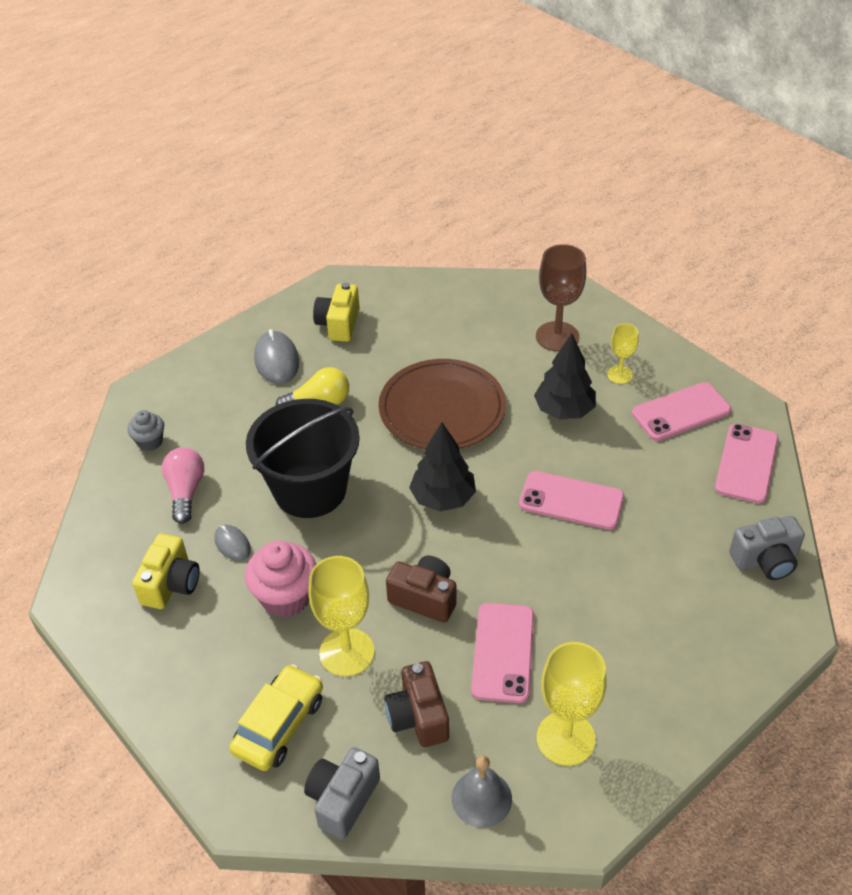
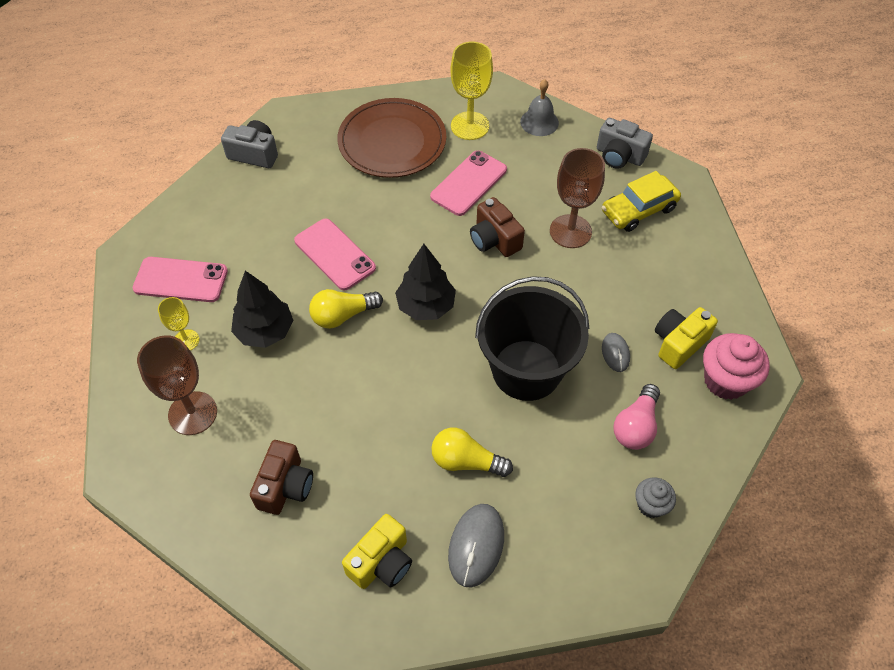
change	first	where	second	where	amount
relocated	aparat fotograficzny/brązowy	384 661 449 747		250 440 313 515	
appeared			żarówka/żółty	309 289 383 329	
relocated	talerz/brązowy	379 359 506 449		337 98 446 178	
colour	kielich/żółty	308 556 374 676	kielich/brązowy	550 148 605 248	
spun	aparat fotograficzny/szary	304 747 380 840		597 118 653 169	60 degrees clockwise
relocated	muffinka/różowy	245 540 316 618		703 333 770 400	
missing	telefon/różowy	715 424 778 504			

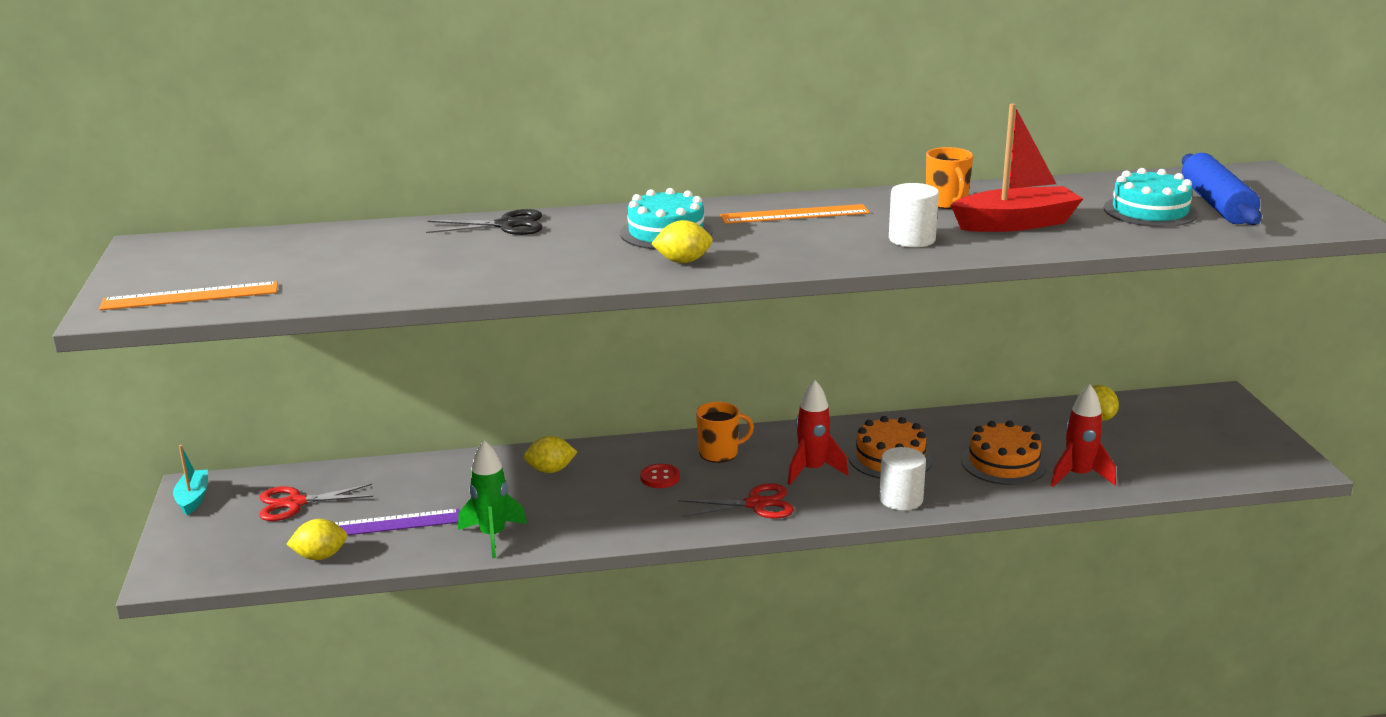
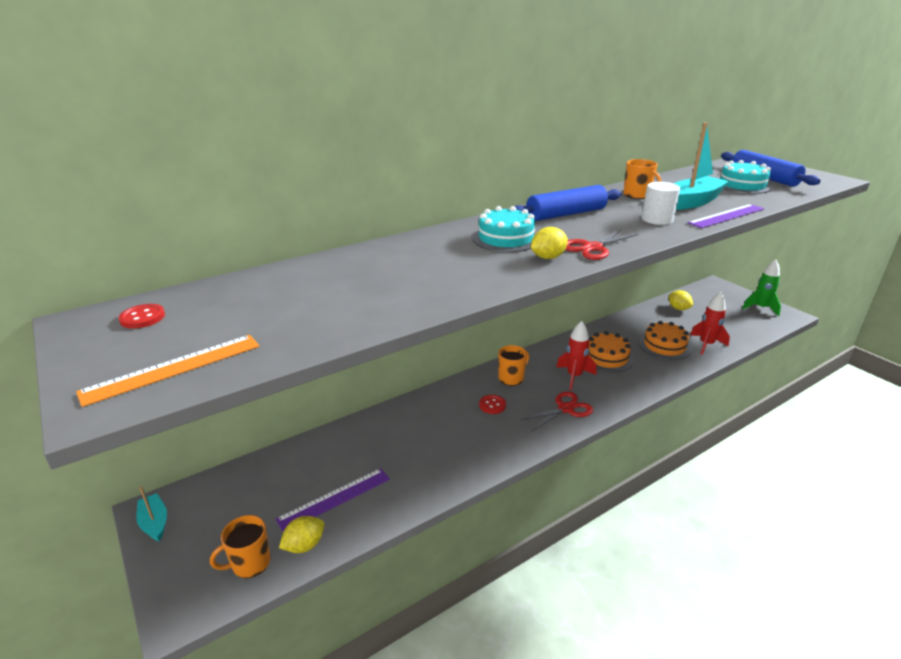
change	first	where	second	where	amount
appeared			guzik/czerwony	119 304 165 329	
appeared			kubek/pomarańczowy	210 515 271 578	
exchanged	linijka/pomarańczowy	720 204 870 224	wałek do ciasta/niebieski	514 185 622 221	
relocated	nożyczki/czerwony	259 484 373 521		565 230 638 260	
colour	łódka/czerwony	951 103 1083 232	łódka/turkusowy	674 122 729 210	
appeared			linijka/fioletowy	687 204 765 228	
relocated	rakieta/zielony	458 440 527 558		742 260 781 316	
missing	nożyczki/czarny	426 209 542 235			
missing	cytryna/żółty	524 436 577 473			
missing	walec/biały	879 447 926 510			

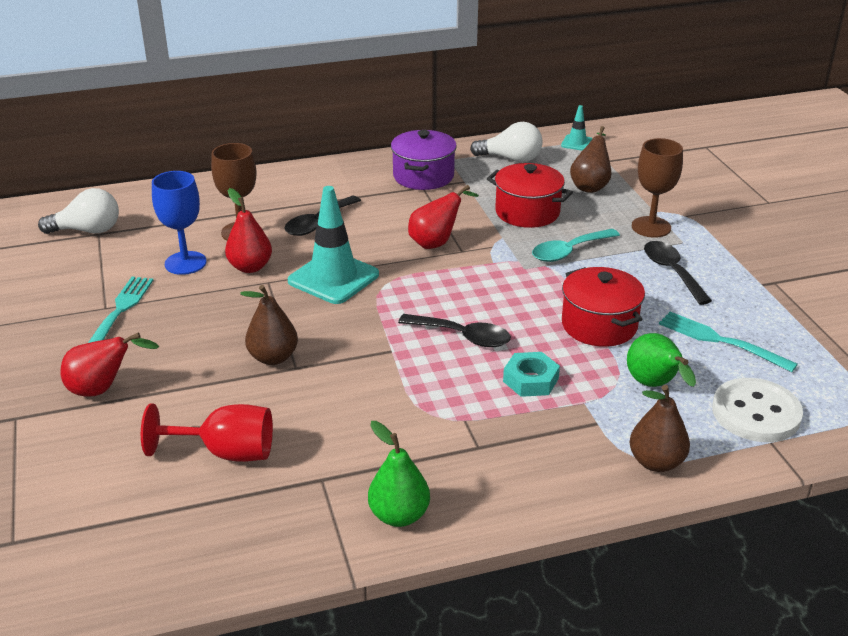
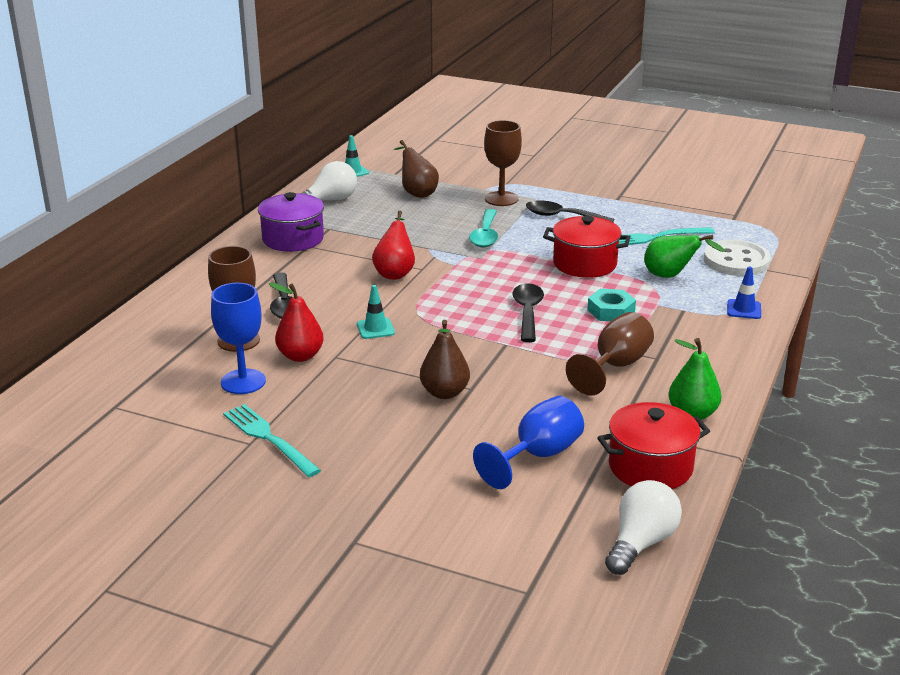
change	first	where	second	where	amount
size	pachołek/turkusowy	288 186 379 304		357 285 395 339	x0.49
colour	kielich/czerwony	141 403 273 462	kielich/niebieski	473 396 584 489	
spun	łyżka/czarny	398 314 511 347		512 283 544 342	60 degrees counterclockwise
appeared			kielich/brązowy	566 312 654 395	
relocated	garnek/czerwony	487 163 573 228		597 402 710 489	
relocated	żarówka/biały	38 188 119 234		605 480 682 575	
exchanged	gruszka/brązowy	629 385 690 472	pachołek/niebieski	727 266 761 319	
missing	gruszka/czerwony	61 332 159 397			

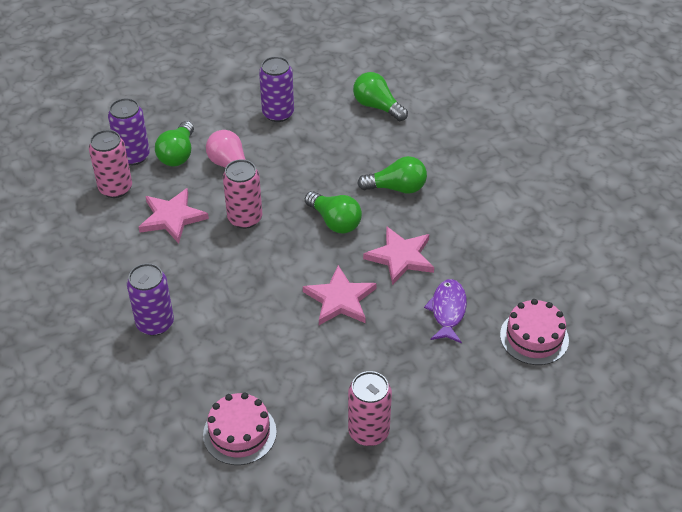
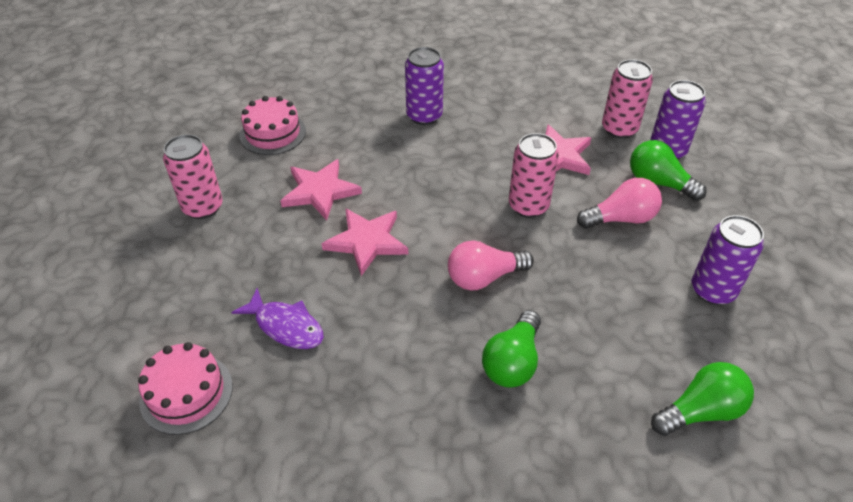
change	first	where	second	where	amount
relocated	gwiazda/różowy	363 227 434 285		280 159 362 221	
colour	żarówka/zielony	305 191 362 233	żarówka/różowy	448 241 534 290	

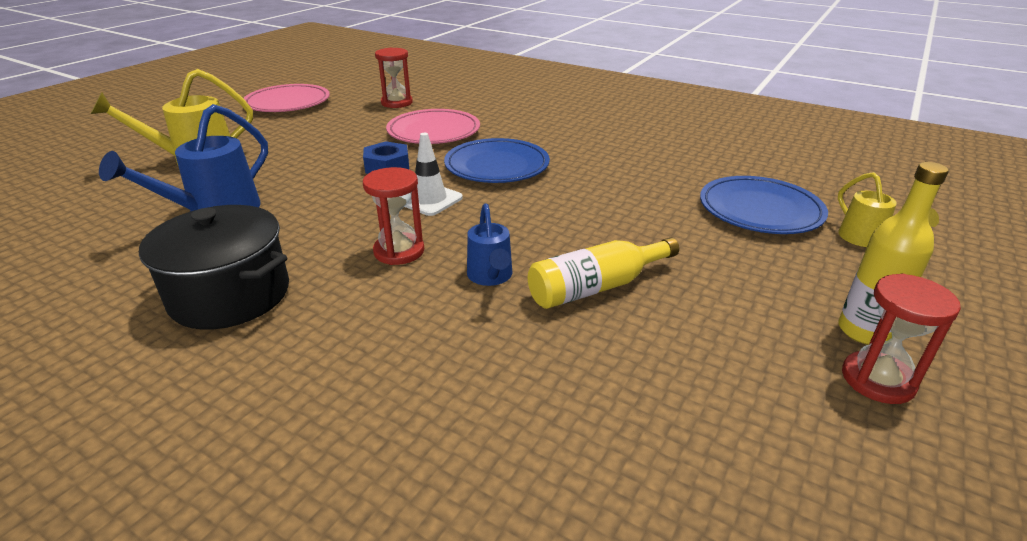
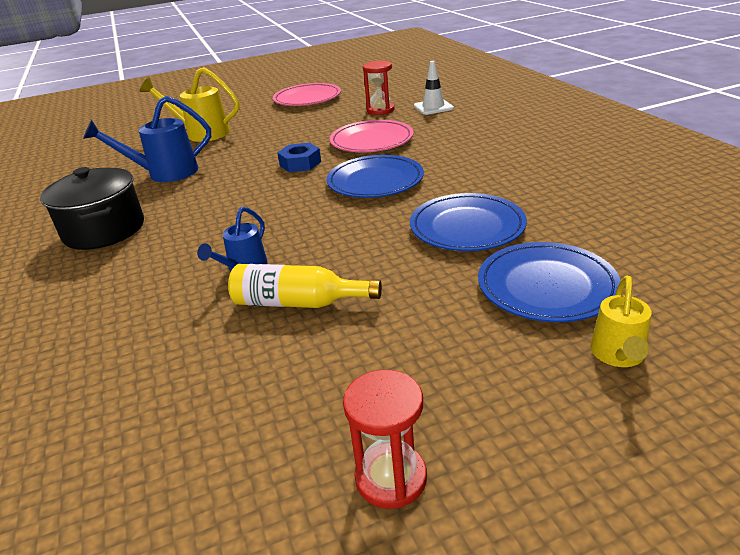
change	first	where	second	where	amount
appeared			talerz/niebieski	410 193 527 251	
relocated	pachołek/biały	405 133 463 216		414 61 454 115	
missing	klepsydra/czerwony	363 167 424 265			
missing	butelka/żółty	838 162 949 345			

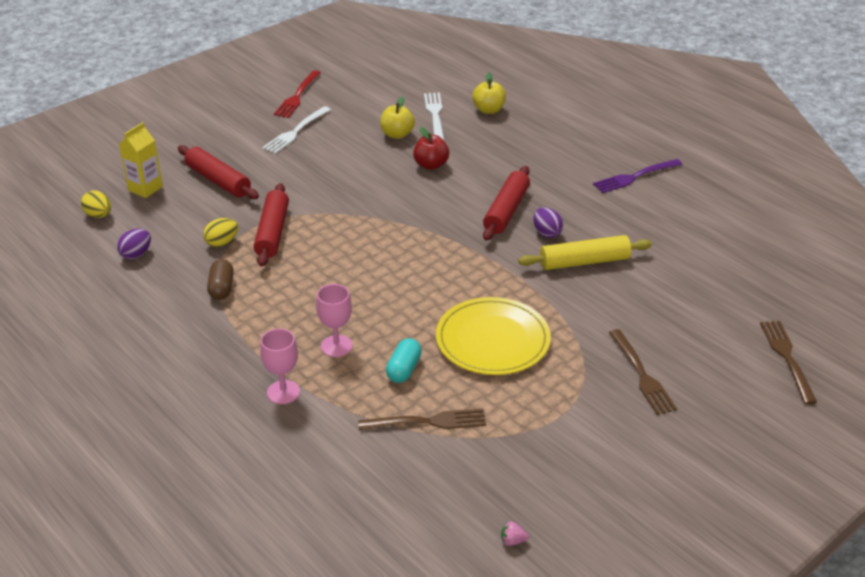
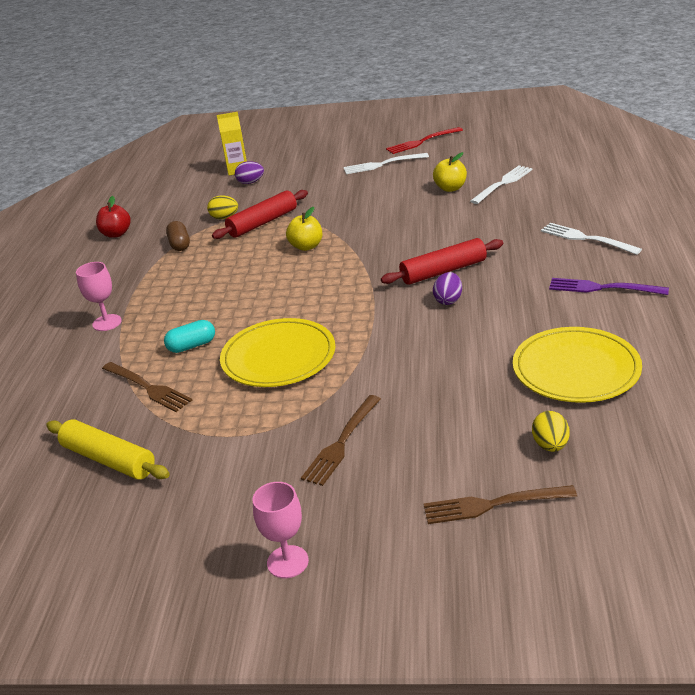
change	first	where	second	where	amount
relocated	wałek do ciasta/żółty	518 235 652 270		46 419 170 480	
relocated	jabłko/czerwony	413 127 449 170		96 196 131 238	
spun	kapsułka/brązowy	207 259 234 300		166 221 190 251	60 degrees counterclockwise
relocated	jajko/fioletowy	117 229 151 259		235 161 264 184	
relocated	kielich/różowy	316 284 352 357		253 482 309 578	
relocated	jabłko/żółty	472 72 506 114		286 207 322 251	
spun	widelec/brązowy	760 321 817 404		424 485 577 524	135 degrees counterclockwise
appeared			talerz/żółty	513 327 642 403	
relocated	jajko/żółty	81 190 111 218		532 411 569 452	
appeared			widelec/biały	541 223 642 255	
missing	wałek do ciasta/czerwony	178 145 259 199			
missing	truskawka/różowy	501 521 529 546			

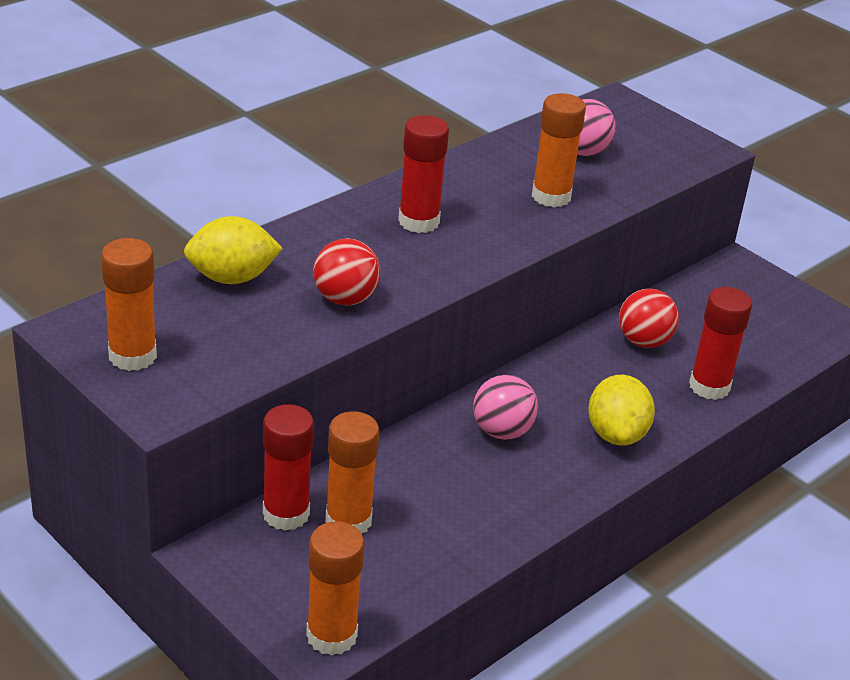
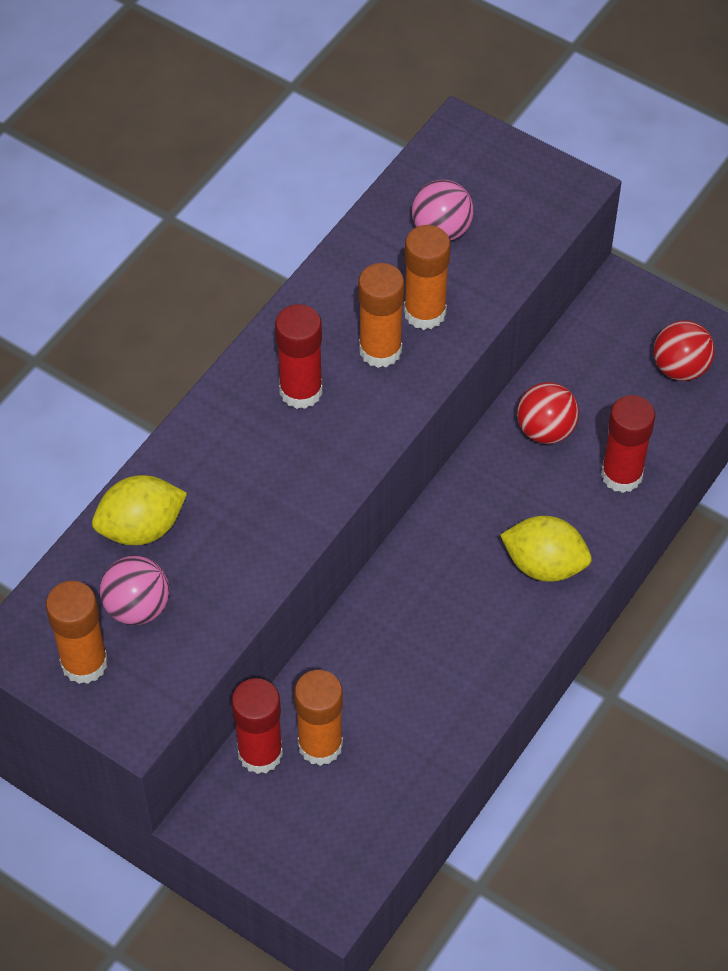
change	first	where	second	where	amount
relocated	piłka/różowy	473 375 538 440		100 556 170 625	
relocated	klej w sztyfcie/pomarańczowy	306 521 365 656		358 263 404 368	
spun	cytryna/żółty	588 375 655 446		500 516 592 582	60 degrees counterclockwise
relocated	piłka/czerwony	313 238 380 306		654 320 715 381	

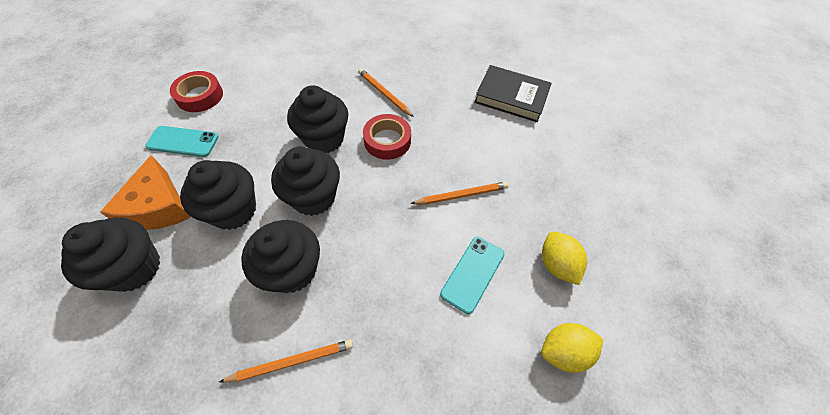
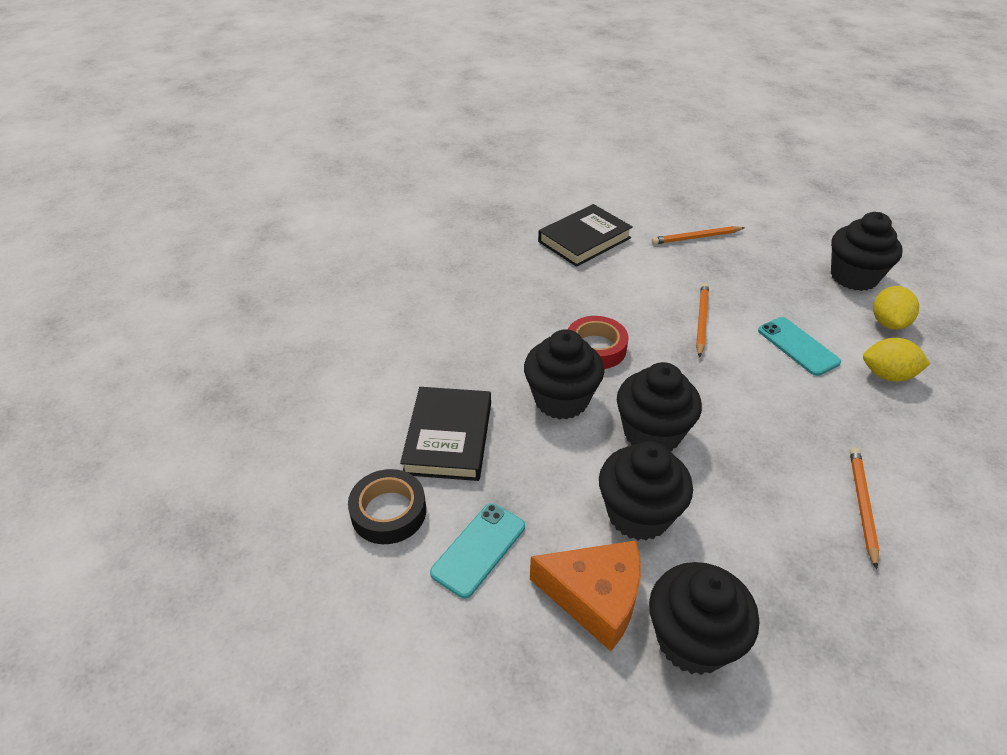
change	first	where	second	where	amount
colour	taśma klejąca/czerwony	170 71 223 112	taśma klejąca/czarny	348 469 426 544	
appeared			książka/czarny	400 387 491 481	
relocated	ołówek/pomarańczowy	358 68 414 117		652 226 745 244	
relocated	muffinka/czarny	241 220 320 293		831 212 903 291	
relocated	cytryna/żółty	542 232 587 285		863 338 930 382	

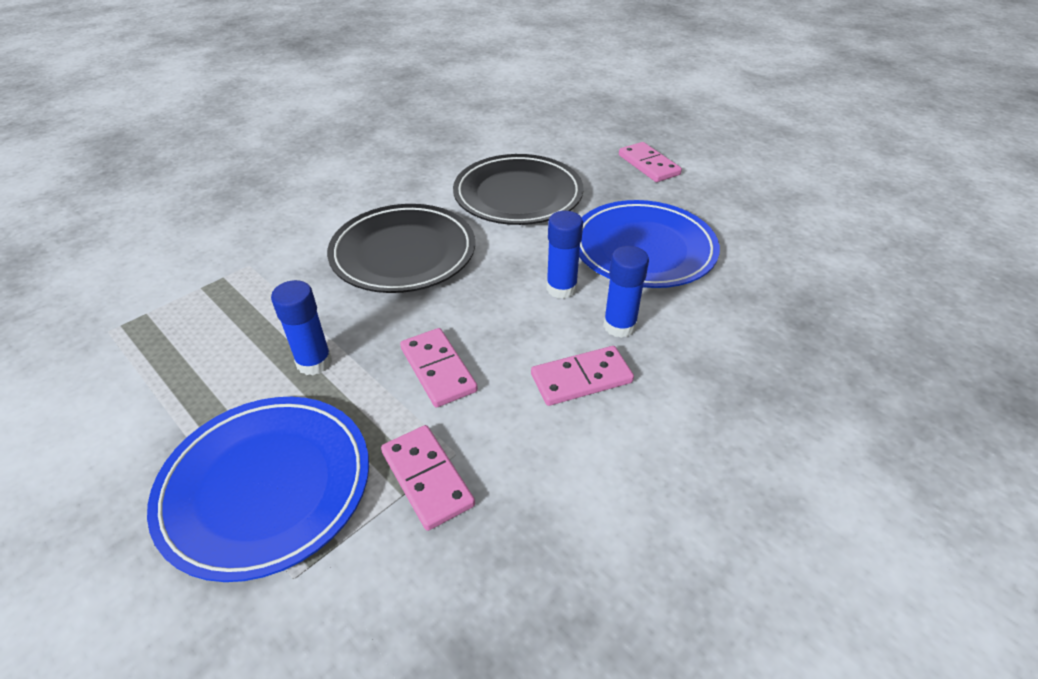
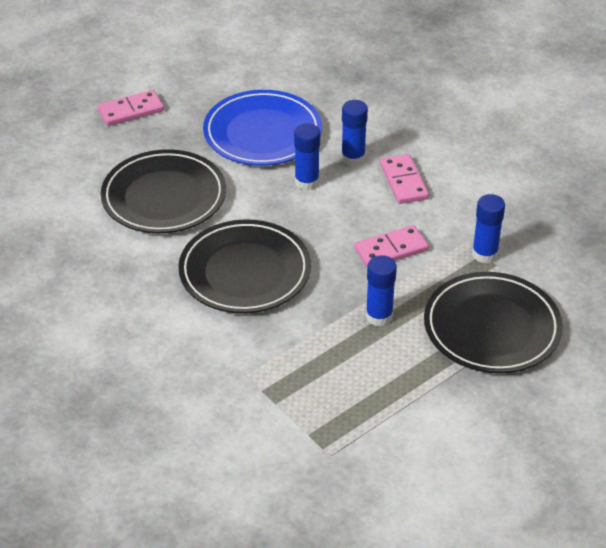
change	first	where	second	where	amount
colour	talerz/niebieski	147 397 369 582	talerz/czarny	424 272 563 373	
exchanged	kostka domina/różowy	381 425 475 531	klej w sztyfcie/niebieski	472 194 505 263	

